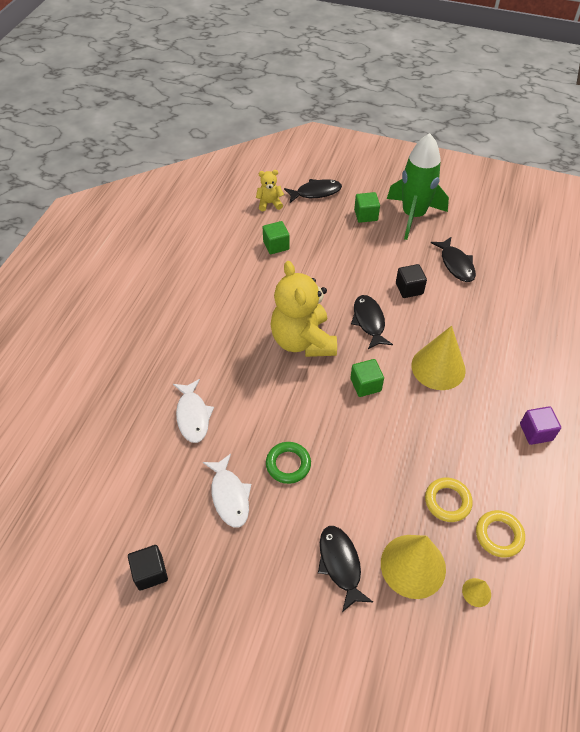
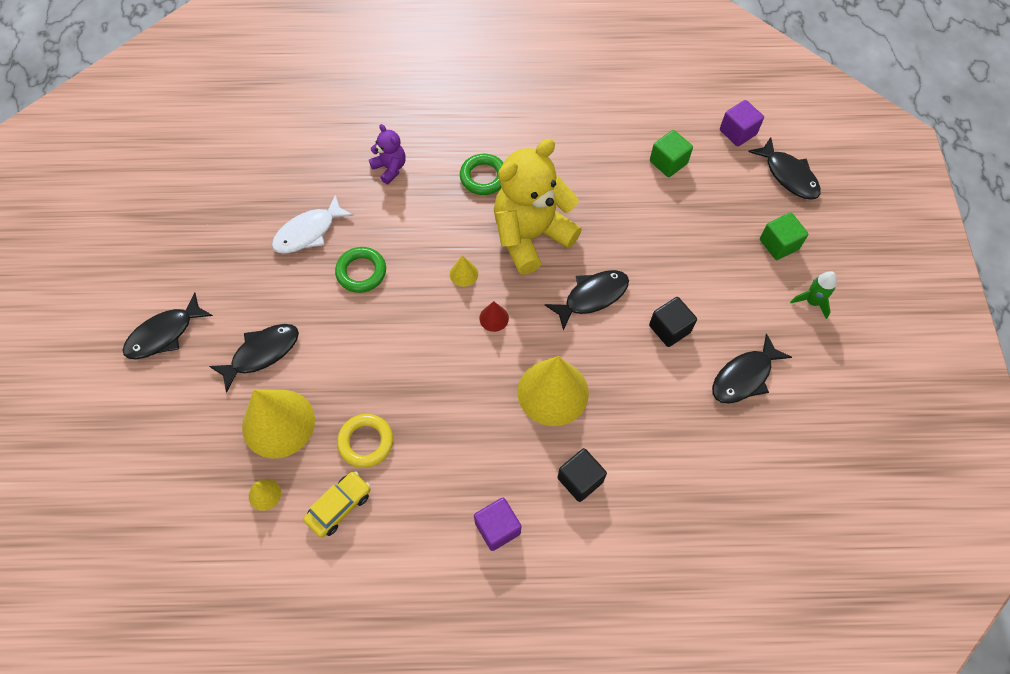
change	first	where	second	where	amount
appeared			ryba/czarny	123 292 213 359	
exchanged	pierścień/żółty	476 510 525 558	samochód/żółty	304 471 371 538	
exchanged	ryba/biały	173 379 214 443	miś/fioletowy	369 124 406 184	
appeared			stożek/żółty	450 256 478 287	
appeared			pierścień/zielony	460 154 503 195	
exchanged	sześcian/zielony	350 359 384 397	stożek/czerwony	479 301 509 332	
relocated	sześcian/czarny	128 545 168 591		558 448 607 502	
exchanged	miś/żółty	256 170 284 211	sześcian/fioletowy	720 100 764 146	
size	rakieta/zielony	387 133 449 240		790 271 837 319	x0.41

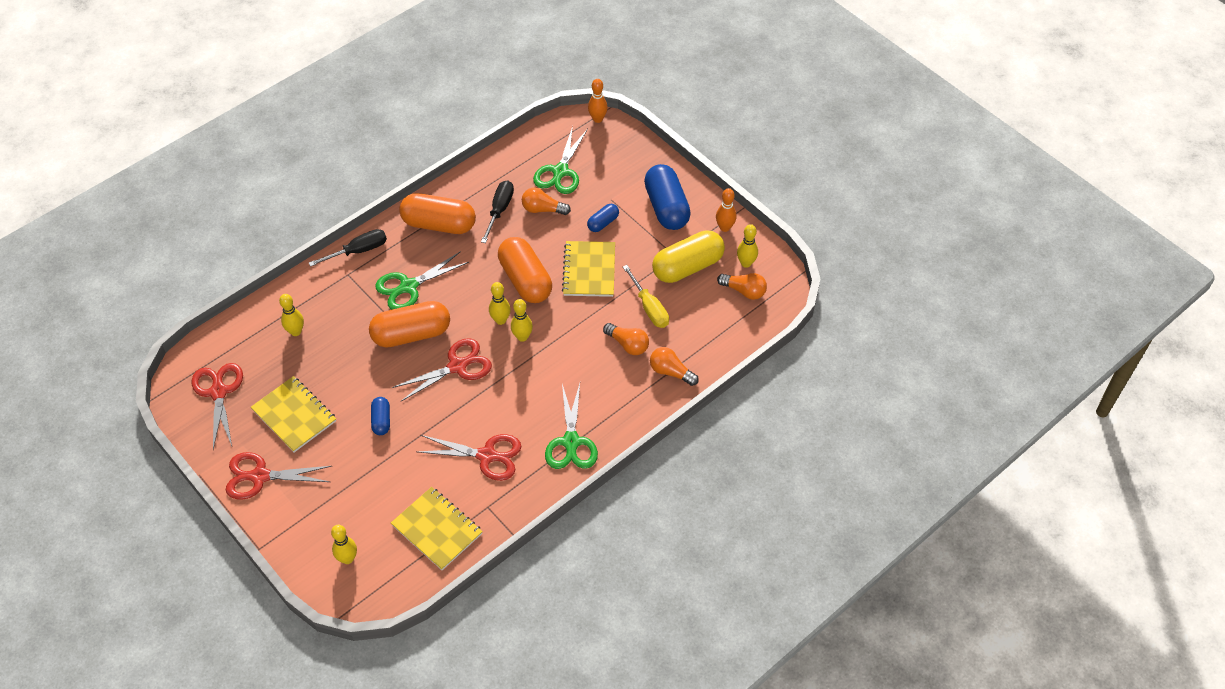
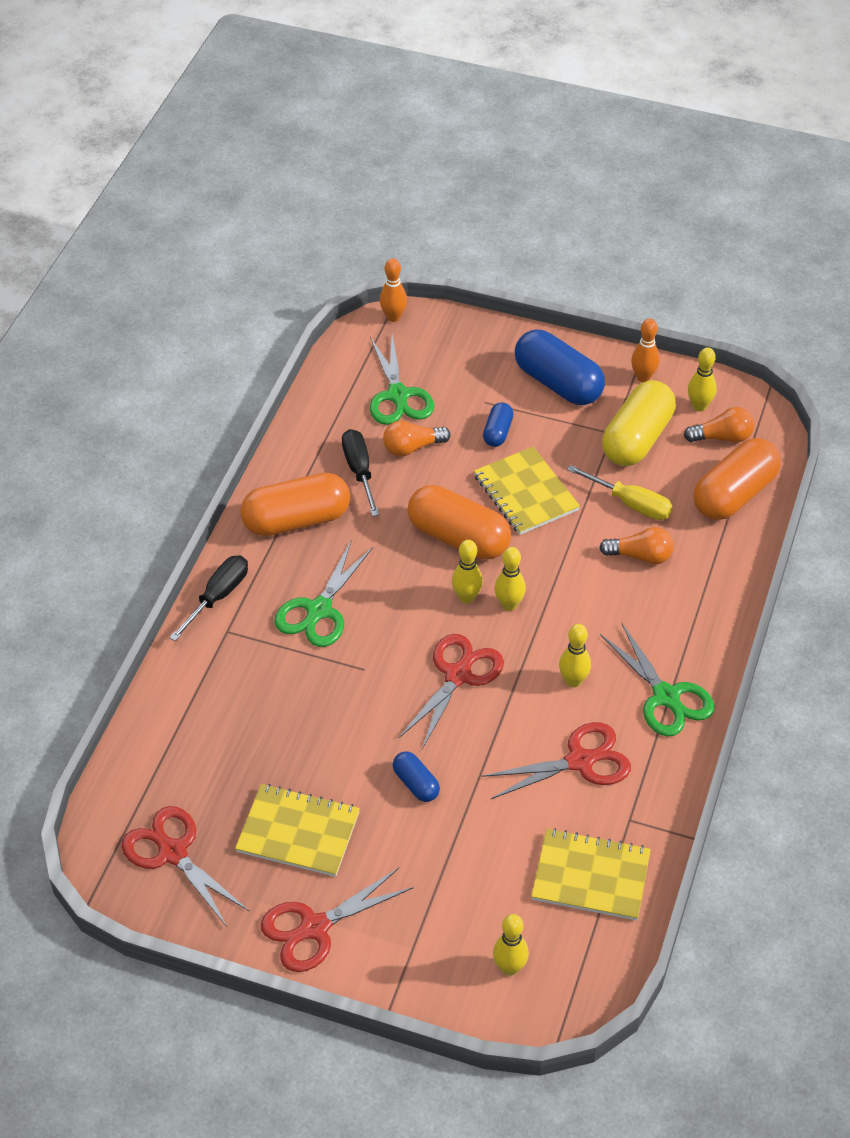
change	first	where	second	where	amount
relocated	kręgiel/żółty	279 294 304 336		559 624 591 687	
relocated	kapsułka/pomarańczowy	369 301 450 348		693 438 781 520	
missing	żarówka/pomarańczowy	650 347 699 386			

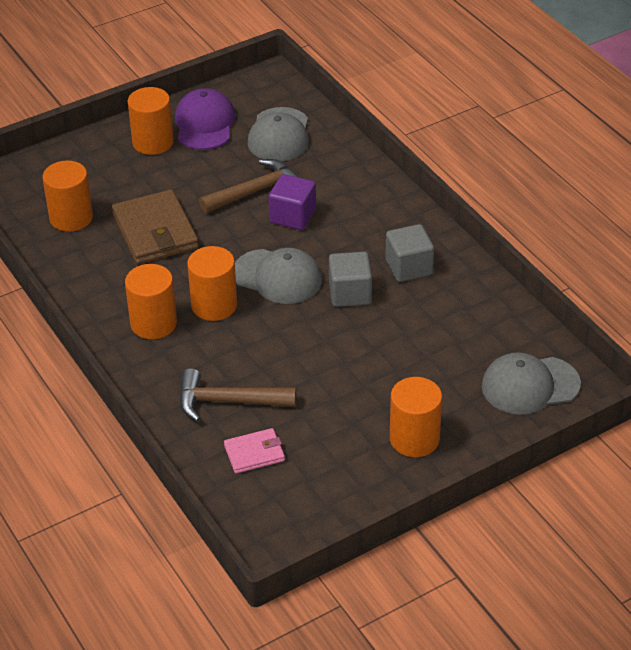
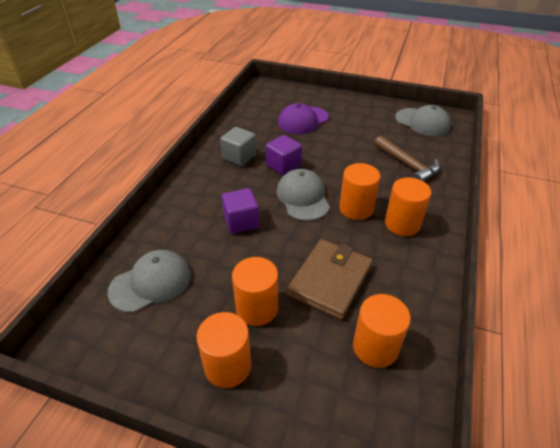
change	first	where	second	where	amount
relocated	walec/pomarańczowy	390 377 442 457		232 257 278 326	
colour	sześcian/szary	329 252 372 307	sześcian/fioletowy	266 135 302 176	
relocated	czapka/fioletowy	175 88 235 150		278 103 329 134	
relocated	czapka/szary	482 352 581 415		395 105 451 136	
missing	młotek/brązowy	199 159 300 213			
missing	portfel/różowy	224 428 285 474			

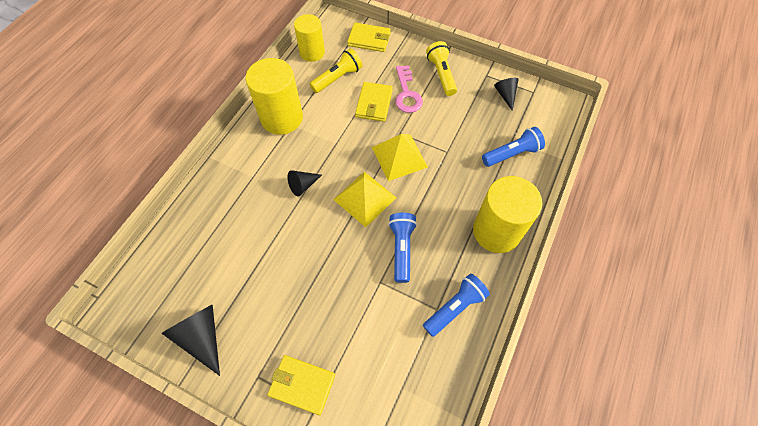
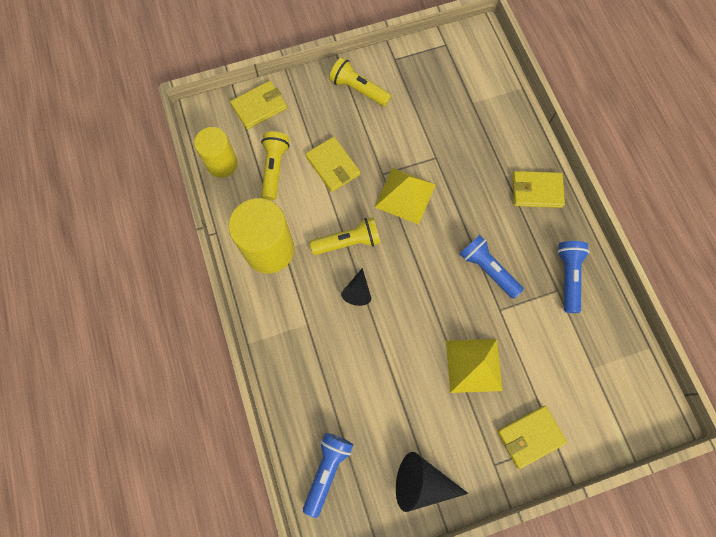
change	first	where	second	where	amount
relocated	latarka/niebieski	482 127 545 167		303 433 353 518	
appeared			latarka/żółty	310 217 380 255	
relocated	piramida/żółty	333 172 397 227		446 339 503 393	
exchanged	walec/żółty	473 176 542 253	portfel/żółty	512 171 565 208	
missing	klucz/różowy	395 65 423 113			
missing	stożek/czarny	494 78 519 111			

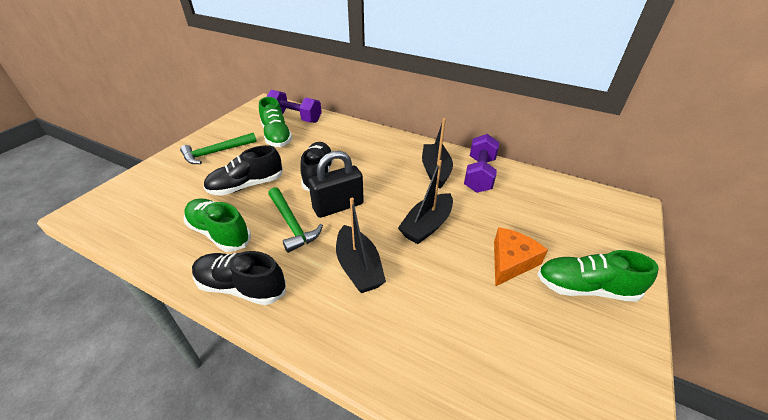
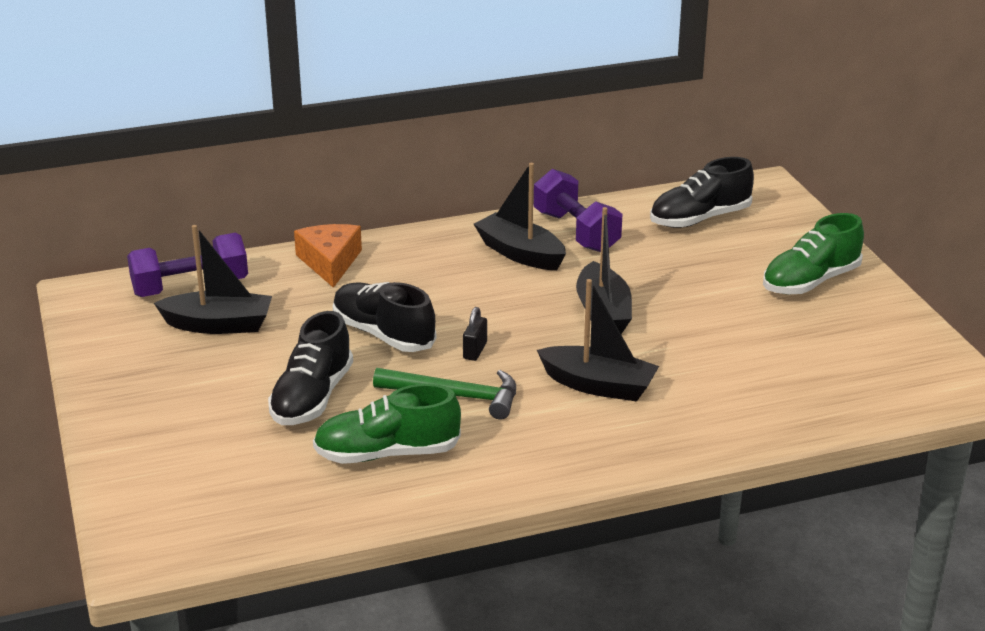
change	first	where	second	where	amount
exchanged	but/zielony	259 97 292 147	łódka/czarny	154 225 272 334	
relocated	ser/pomarańczowy	494 227 548 286		294 224 362 288	
size	kłódka/czarny	308 151 364 218		463 307 487 361	x0.46
relocated	but/czarny	192 251 286 305		650 157 754 228	
missing	młotek/zielony	180 133 257 164			

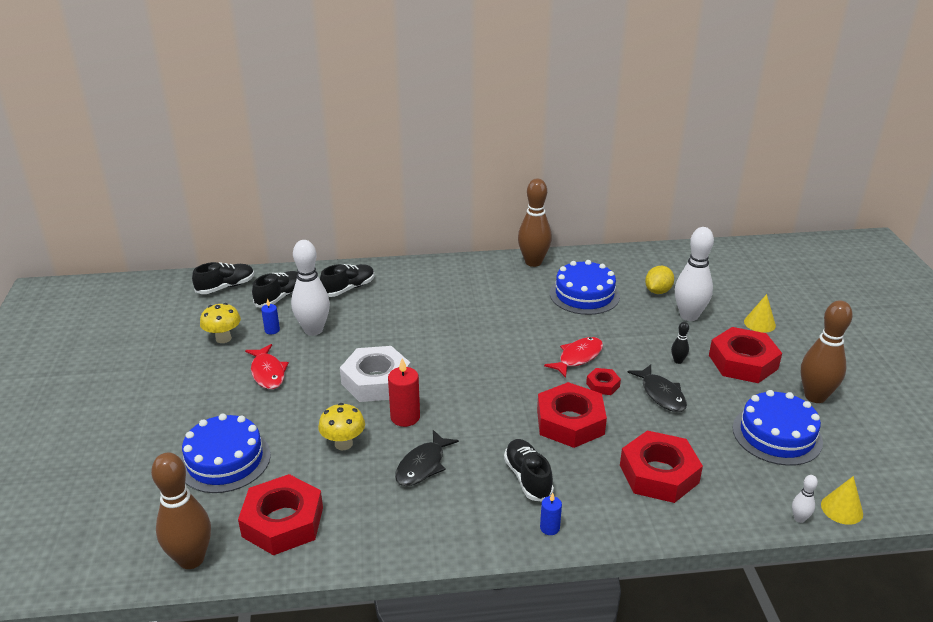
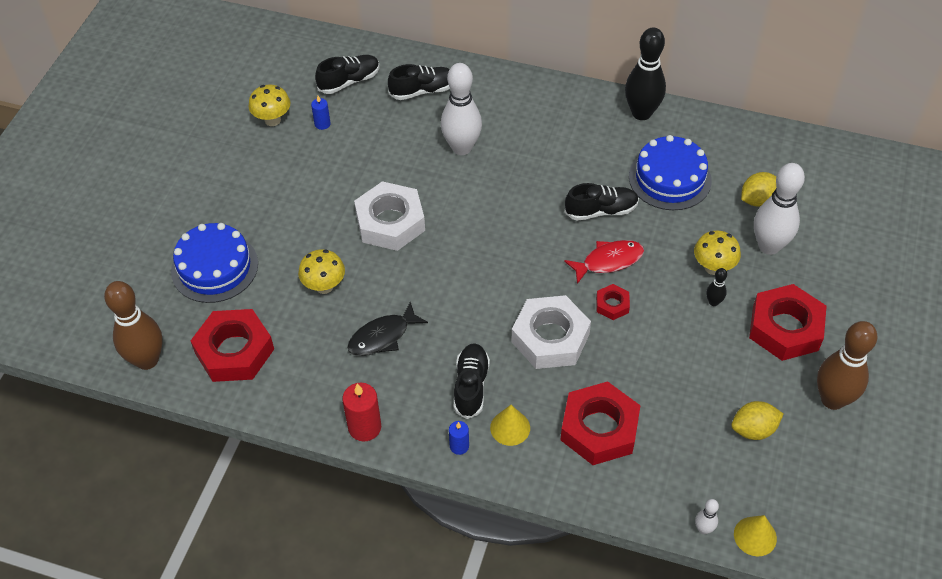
change	first	where	second	where	amount
relocated	świeca/czerwony	388 358 420 427		342 383 381 441	
relocated	kręgiel/biały	291 240 330 336		441 63 482 155	
relocated	stożek/żółty	744 294 776 333		490 405 530 446	
colour	nakrętka/czerwony	537 382 607 448	nakrętka/biały	511 295 591 369	
relocated	but/czarny	192 262 254 294		564 183 639 221	
colour	kręgiel/brązowy	518 179 552 267	kręgiel/czarny	625 28 666 120	
appeared			grzyb/żółty	694 231 741 275	
exchanged	tort/niebieski	733 390 823 466	cytryna/żółty	731 401 784 440	
missing	ryba/czerwony	245 344 289 389			
missing	ryba/czarny	627 364 687 412			

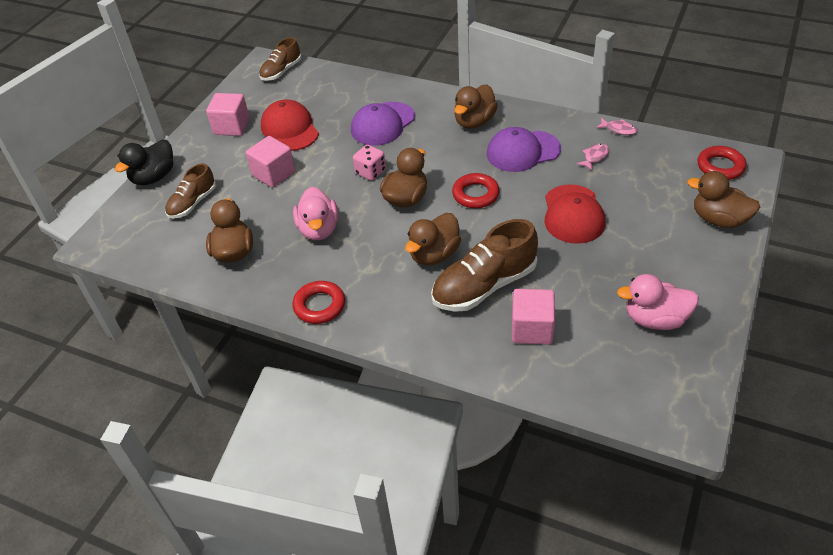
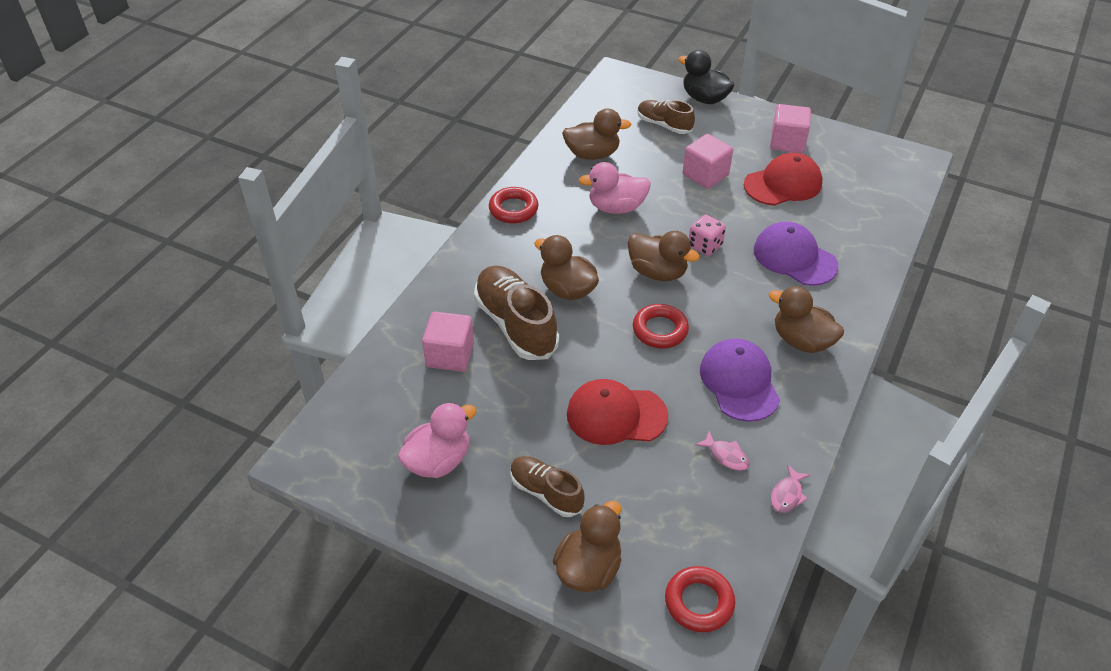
change	first	where	second	where	amount
spun	kaczka/różowy	617 274 699 330		398 402 477 478	45 degrees clockwise
relocated	but/brązowy	259 37 301 81		510 456 584 517	

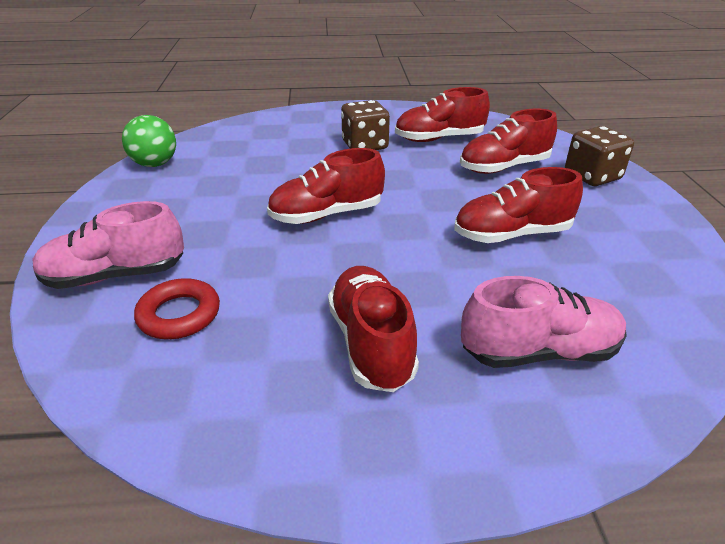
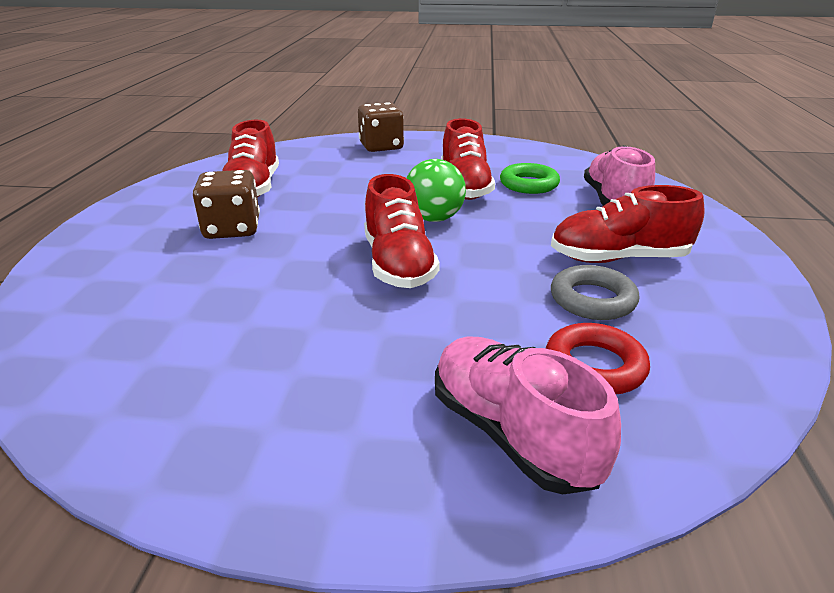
change	first	where	second	where	amount
relocated	piłka/zielony	122 115 176 167		407 159 466 222	
spun	but/różowy	32 201 184 289		435 336 621 495	150 degrees clockwise
appeared			pierścień/zielony	500 163 560 194	
appeared			pierścień/szary	551 265 640 320	
missing	but/czerwony	460 108 557 174			

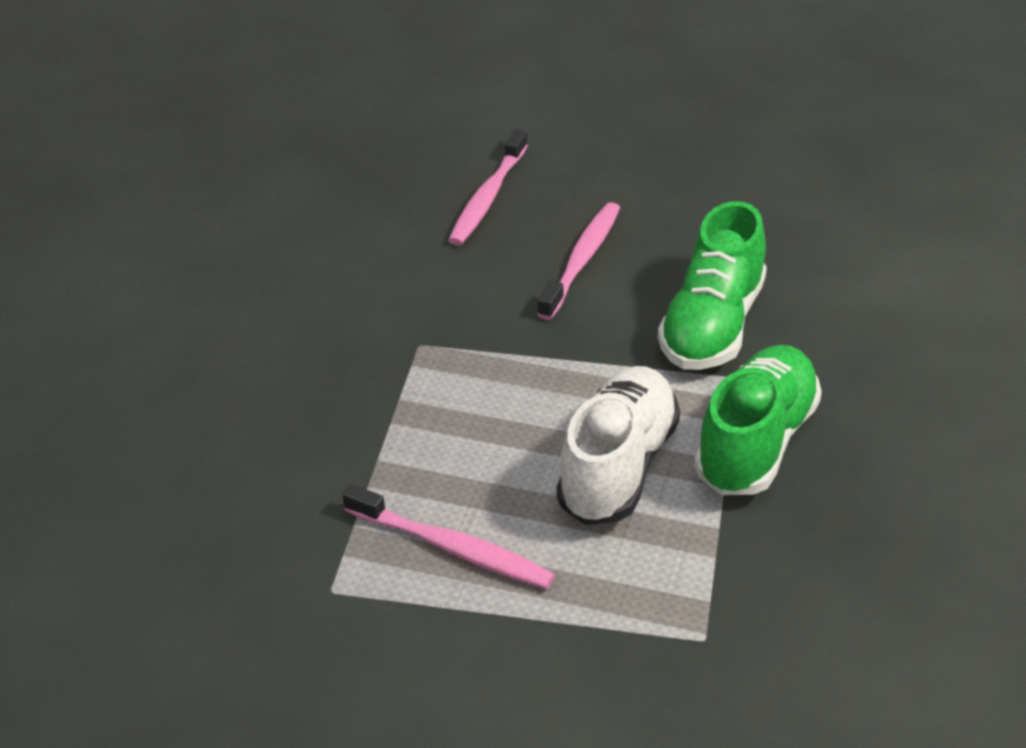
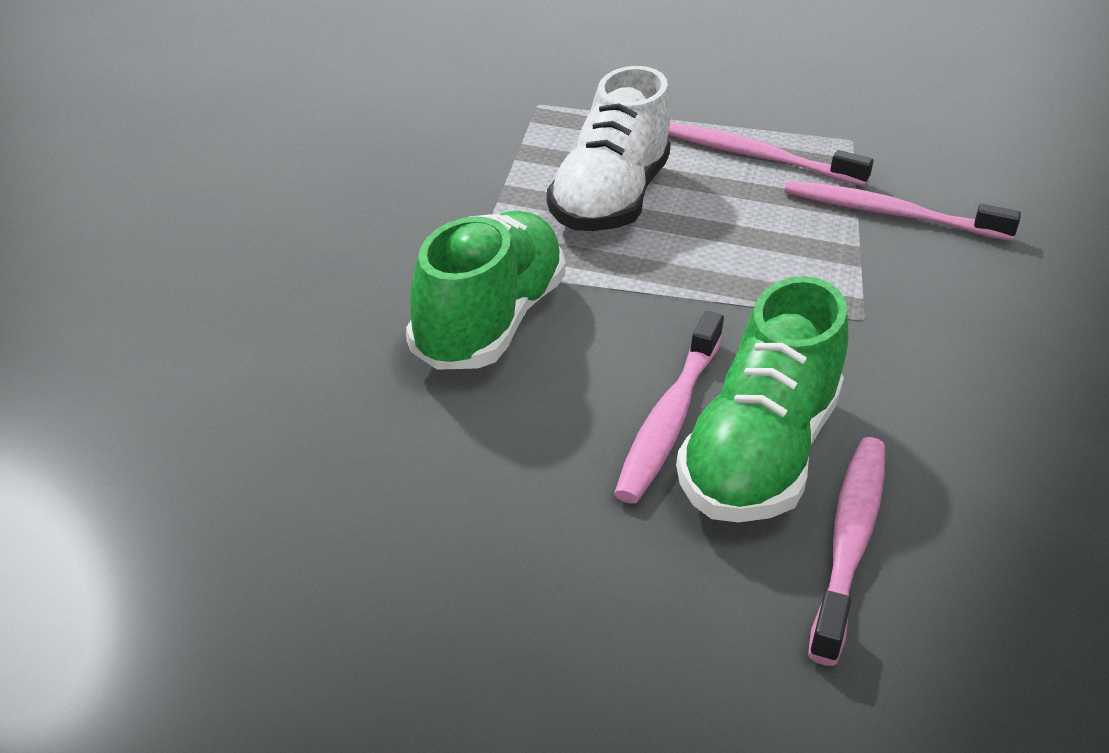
change	first	where	second	where	amount
relocated	but/zielony	694 345 822 495		676 276 848 522	
appeared			szczoteczka do zębów/różowy	784 180 1021 241	

